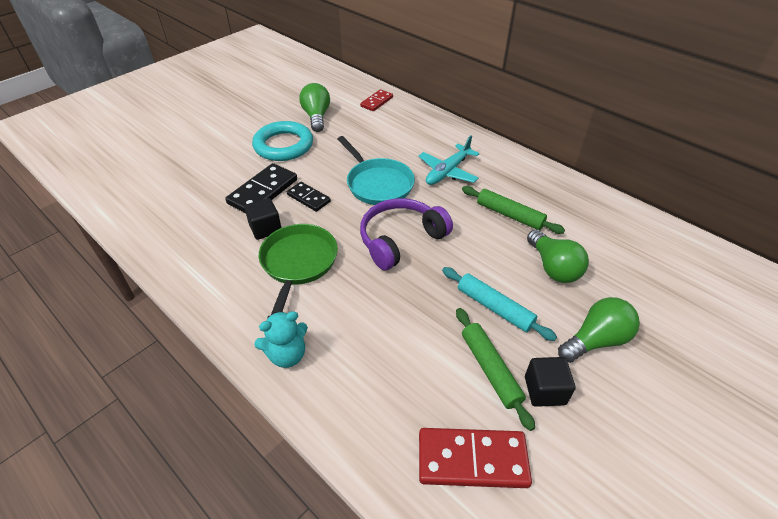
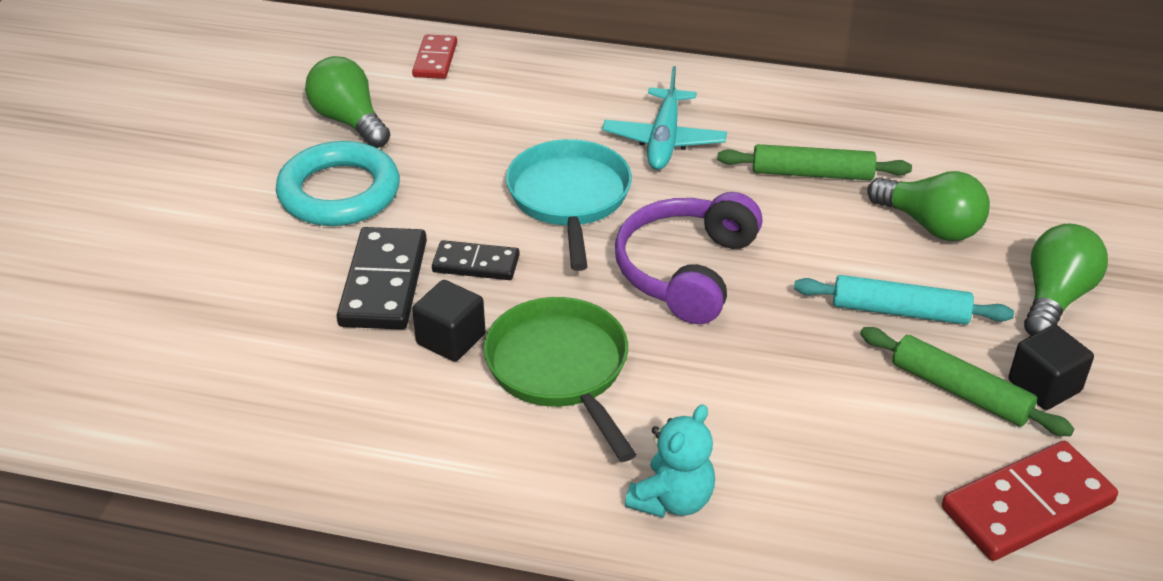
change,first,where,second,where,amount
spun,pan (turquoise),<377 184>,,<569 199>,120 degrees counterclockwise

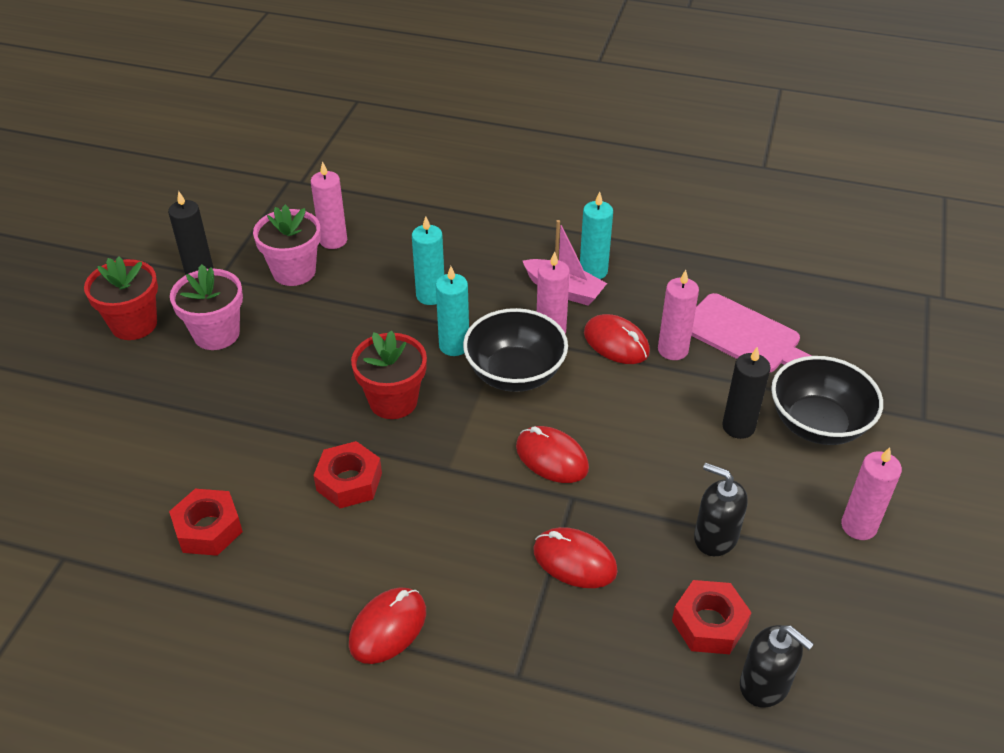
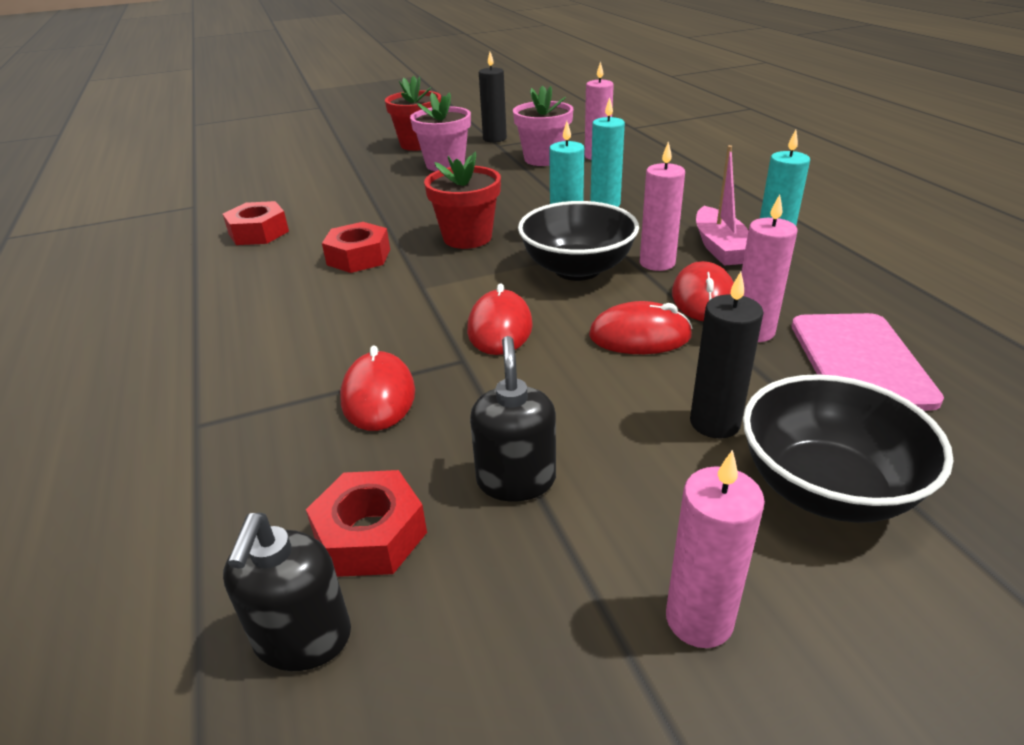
change,first,where,second,where,amount
relocated,mouse (red),<388 627>,,<640 336>,

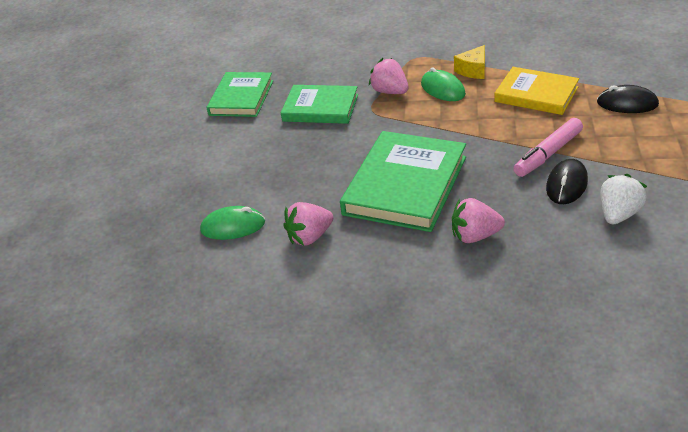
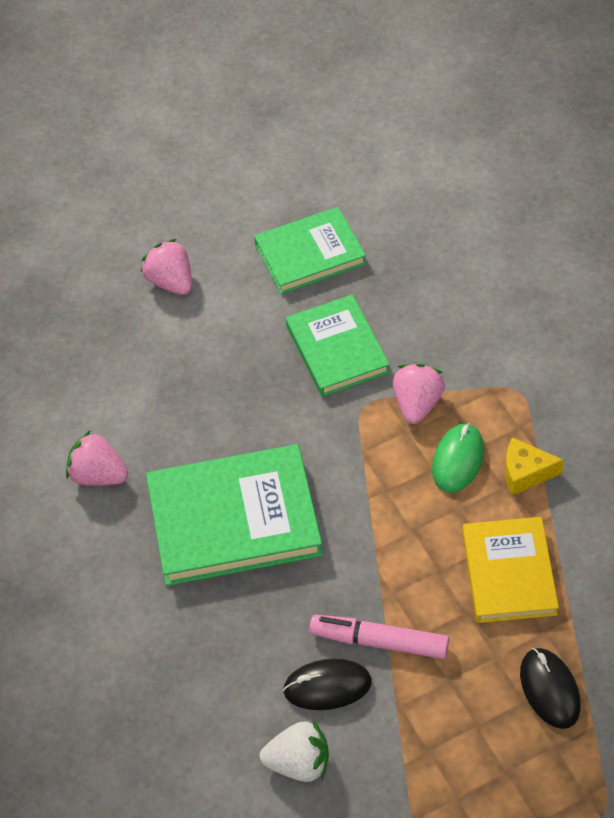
change,first,where,second,where,amount
relocated,strawberry (pink),<475 236>,,<171 282>,
missing,mouse (green),<233 226>,,,

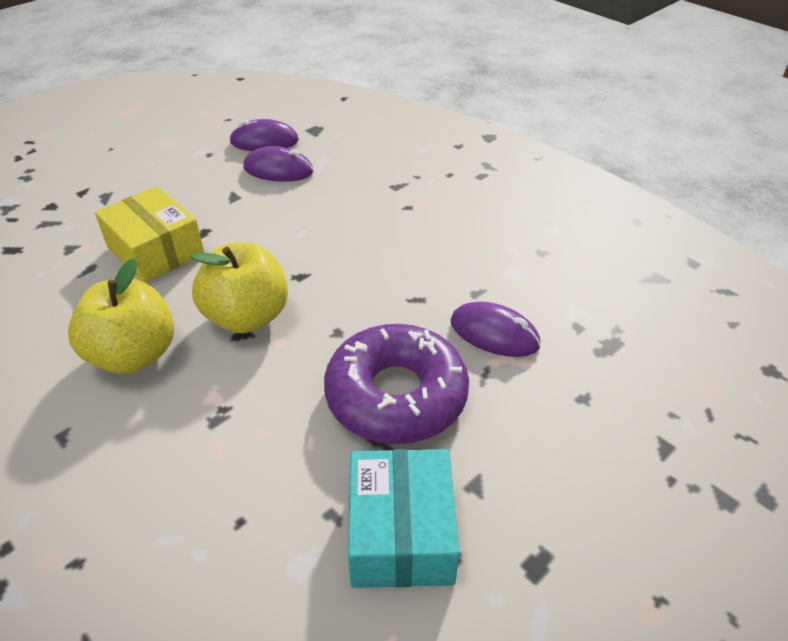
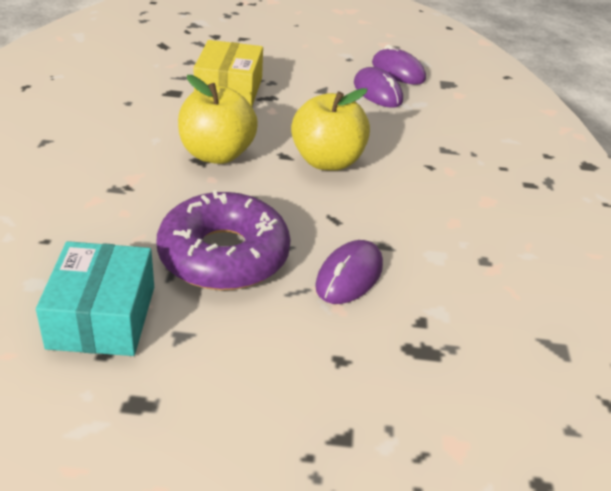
change,first,where,second,where,amount
relocated,apple (yellow),<134 355>,,<327 161>,
spun,mouse (purple),<494 333>,,<349 276>,45 degrees clockwise
spun,box (turquoise),<401 532>,,<102 317>,45 degrees counterclockwise

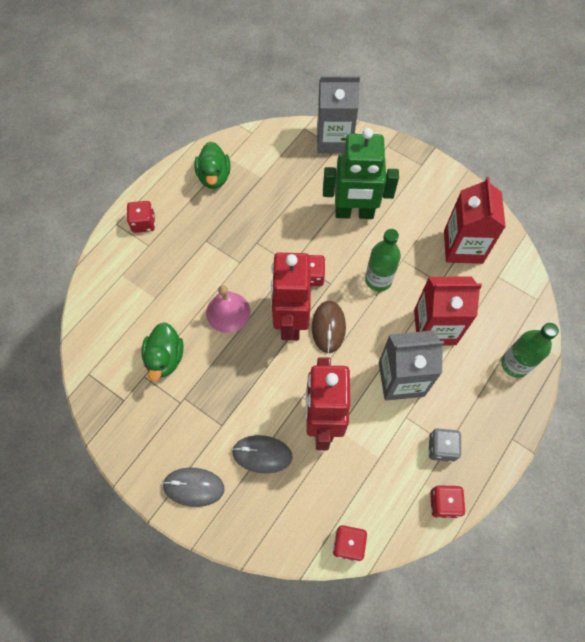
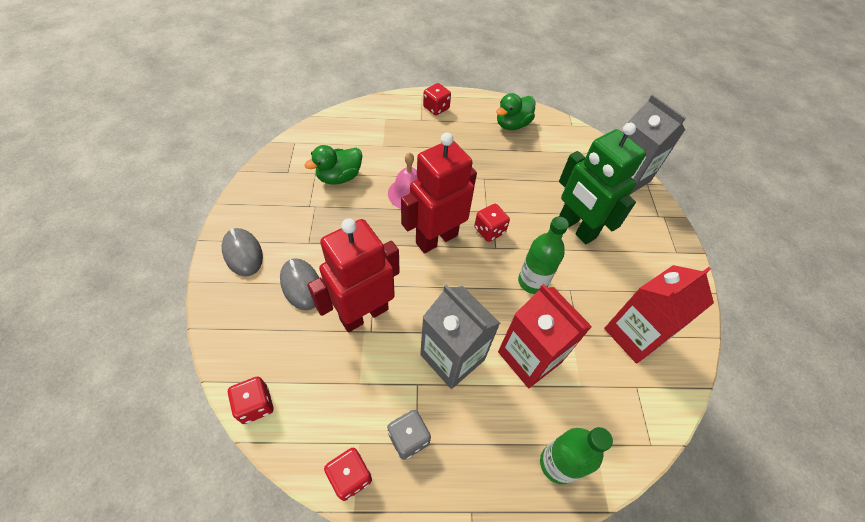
change,first,where,second,where,amount
missing,mouse (brown),<328 327>,,,

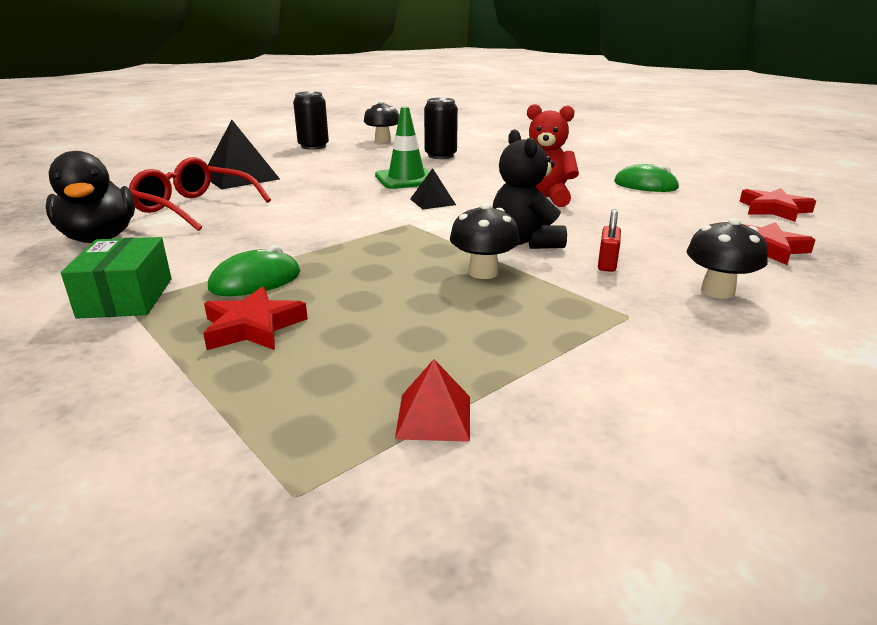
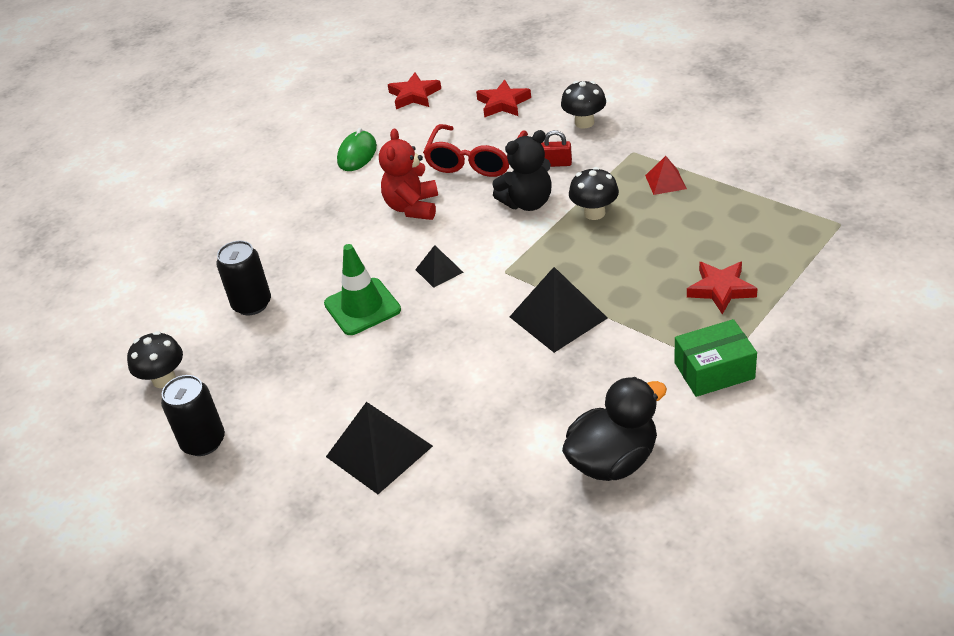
change,first,where,second,where,amount
relocated,glasses (red),<194 207>,,<474 161>,
missing,mouse (green),<255 281>,,,
relocated,pyramid (red),<434 416>,,<665 182>,
appeared,,,pyramid (black),<558 317>,

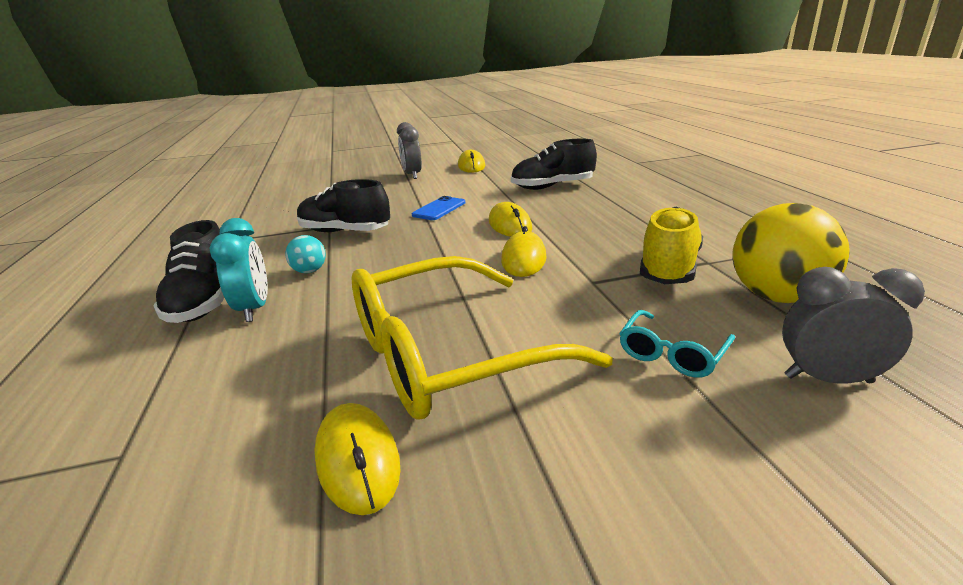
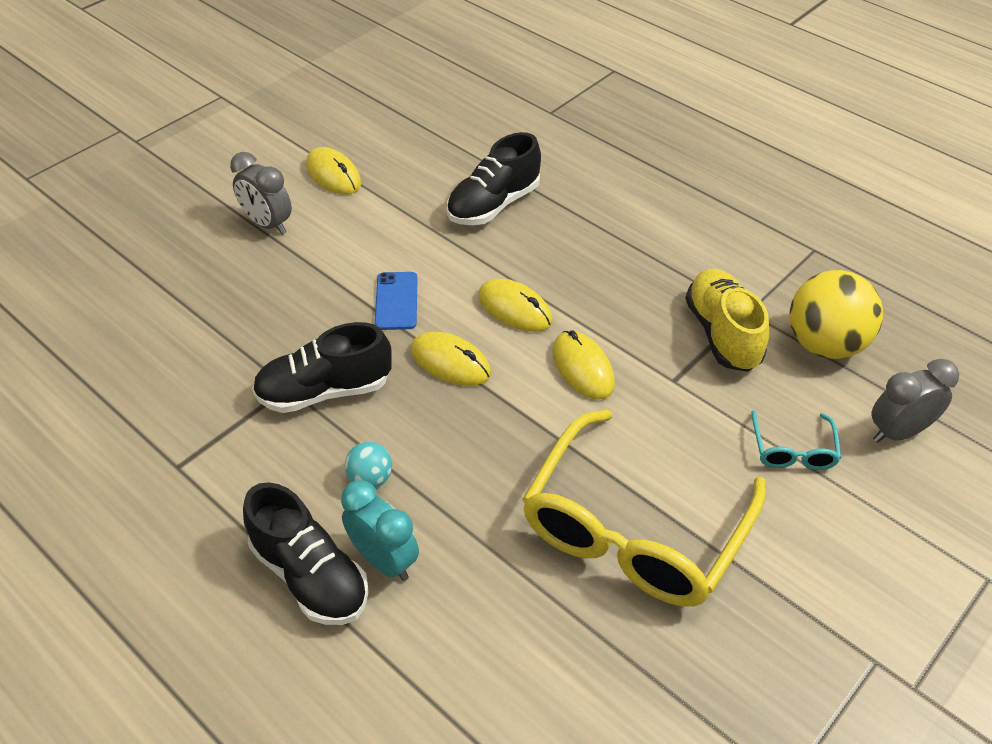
change,first,where,second,where,amount
relocated,mouse (yellow),<357 460>,,<450 362>,

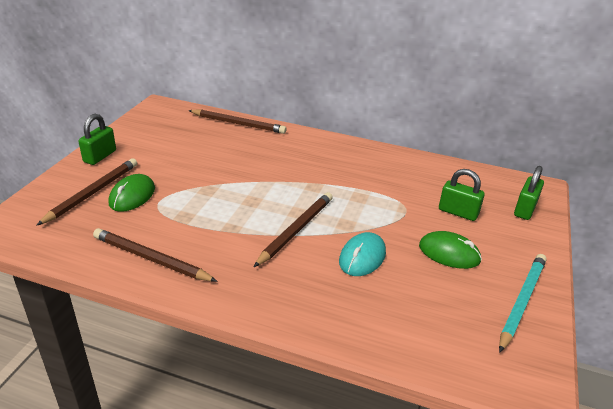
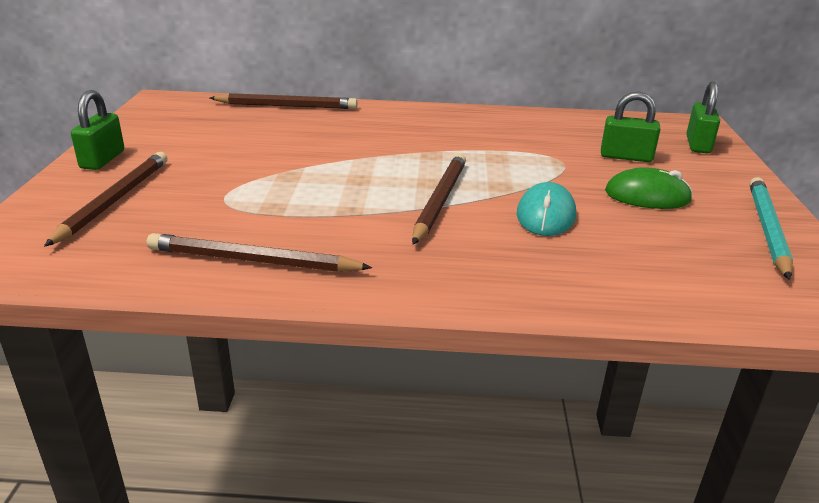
change,first,where,second,where,amount
missing,mouse (green),<132 196>,,,

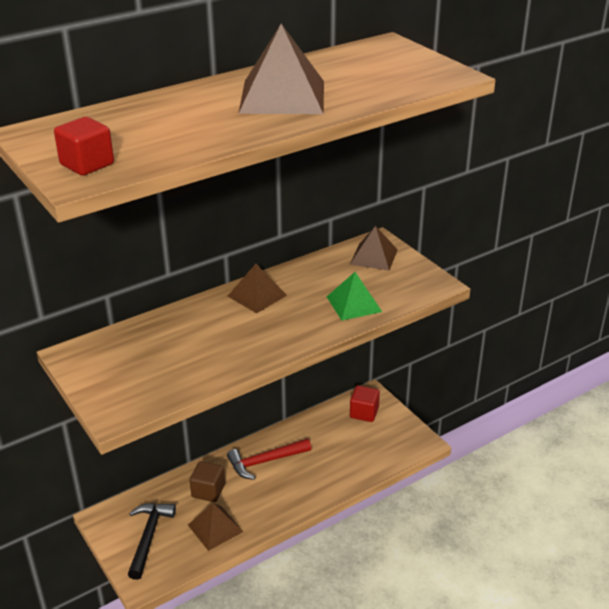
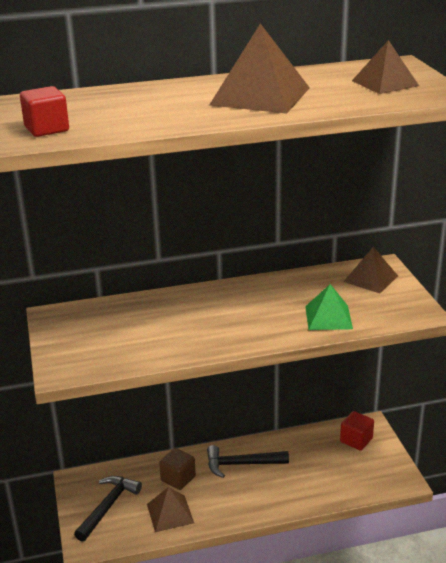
change,first,where,second,where,amount
relocated,pyramid (brown),<257 295>,,<385 83>,
colour,hammer (red),<265 462>,hammer (black),<241 464>,

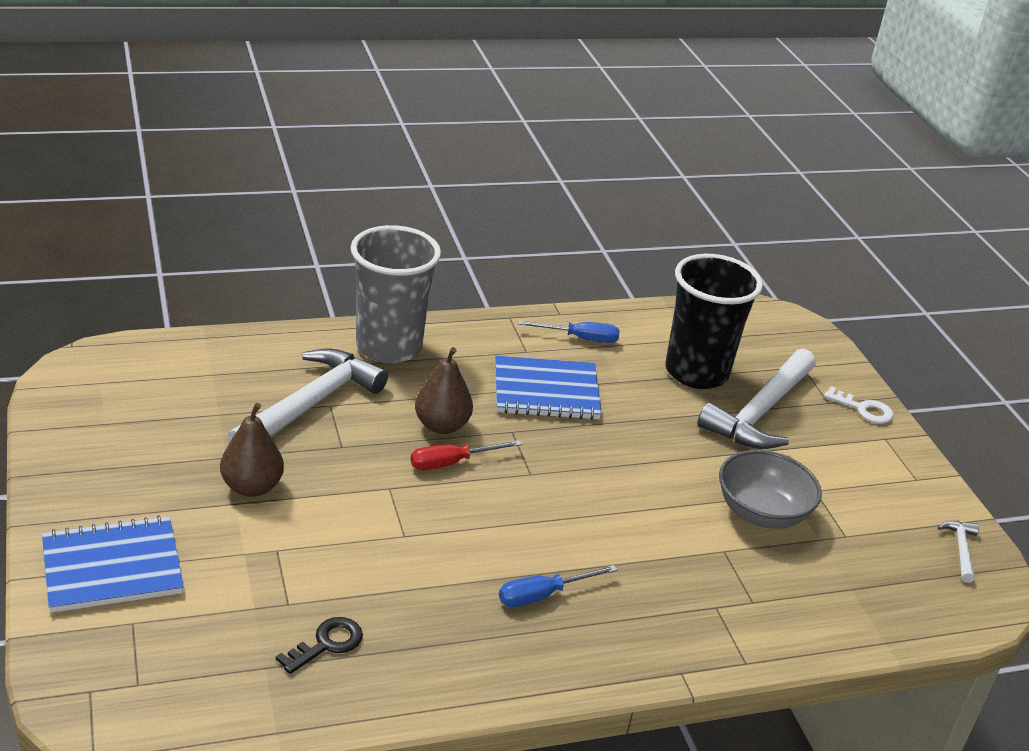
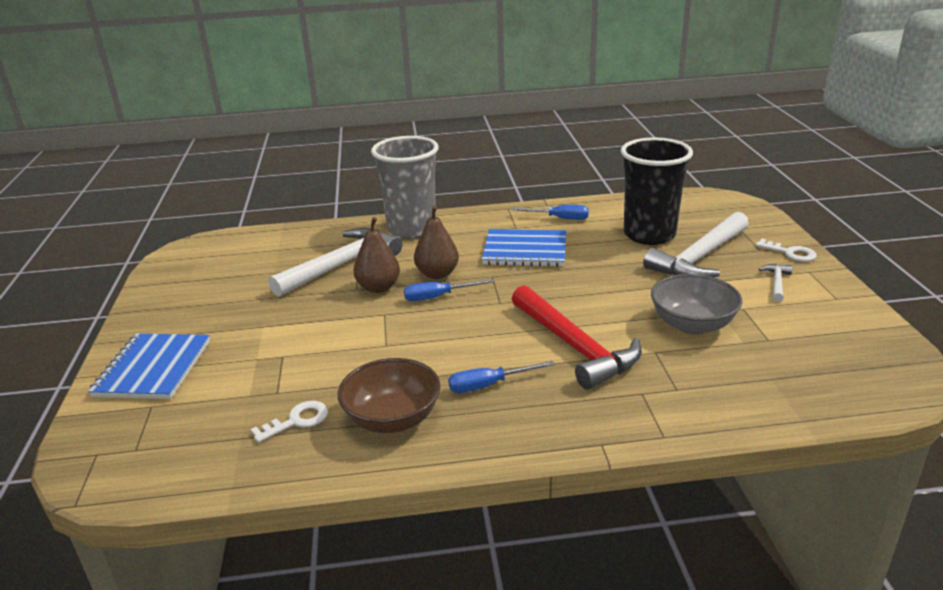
change,first,where,second,where,amount
relocated,pear (brown),<252 487>,,<378 287>,
colour,screwdriver (red),<452 463>,screwdriver (blue),<438 297>,
spun,notebook (blue),<112 567>,,<153 368>,75 degrees counterclockwise
relocated,hammer (white),<961 550>,,<777 283>,
colour,key (black),<327 644>,key (white),<297 421>,
appeared,,,hammer (red),<574 346>,
appeared,,,bowl (brown),<392 419>,

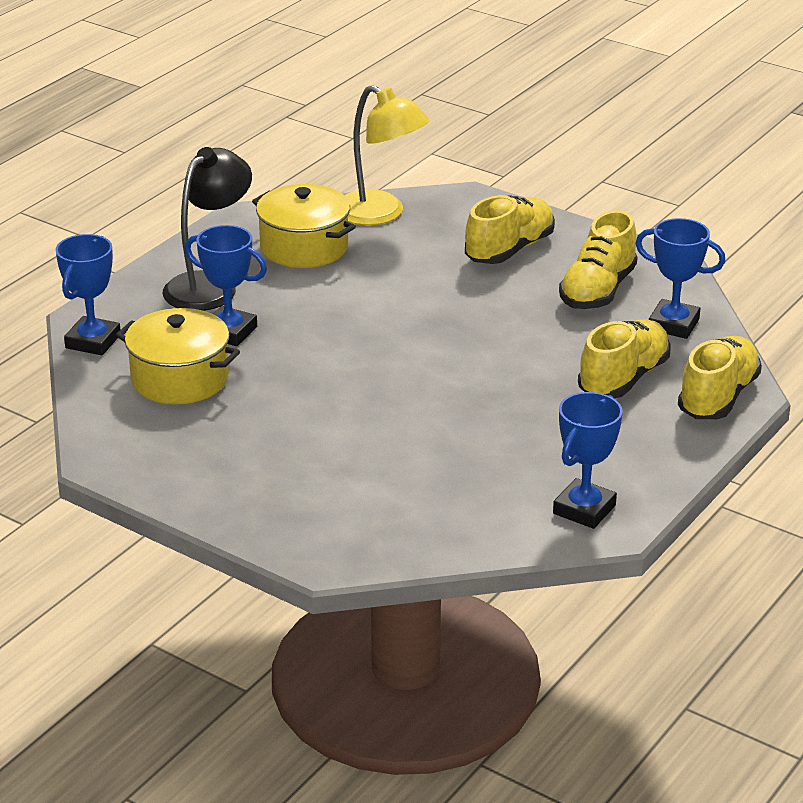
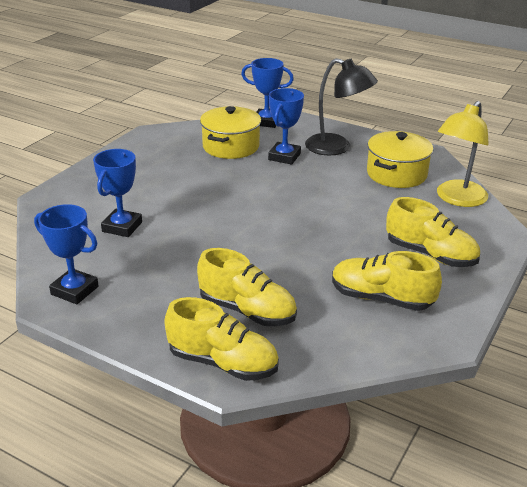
change,first,where,second,where,amount
relocated,trophy (blue),<673 324>,,<122 227>,

